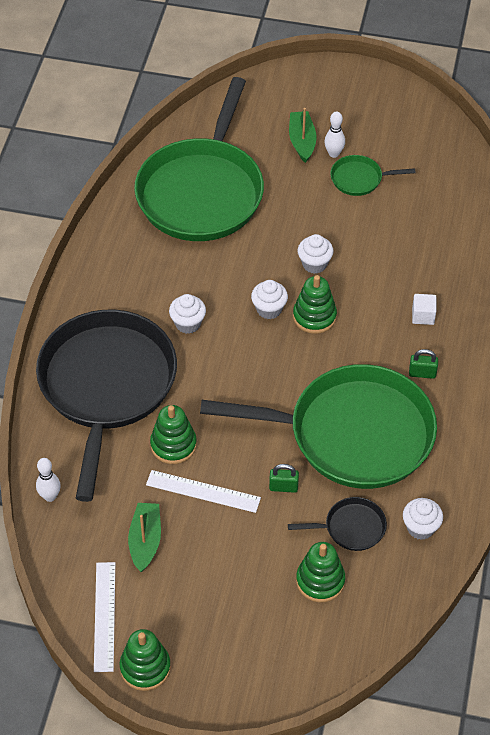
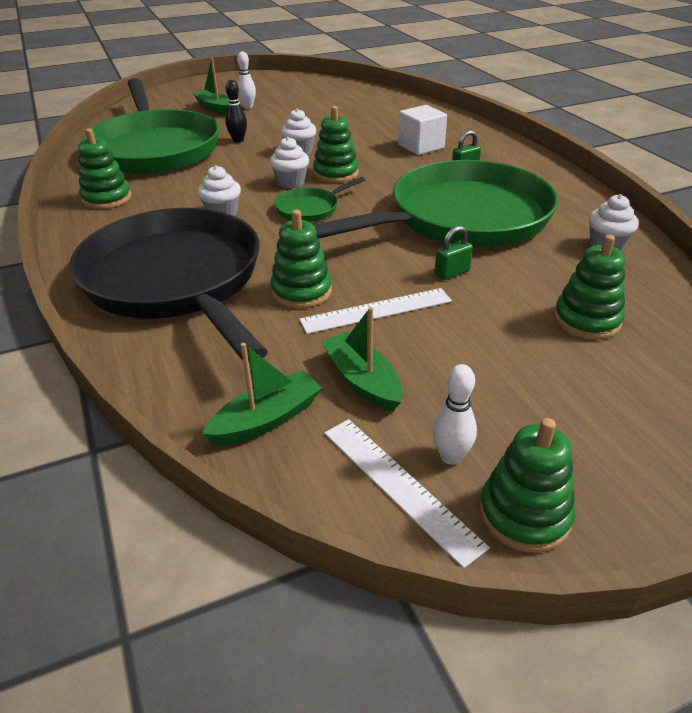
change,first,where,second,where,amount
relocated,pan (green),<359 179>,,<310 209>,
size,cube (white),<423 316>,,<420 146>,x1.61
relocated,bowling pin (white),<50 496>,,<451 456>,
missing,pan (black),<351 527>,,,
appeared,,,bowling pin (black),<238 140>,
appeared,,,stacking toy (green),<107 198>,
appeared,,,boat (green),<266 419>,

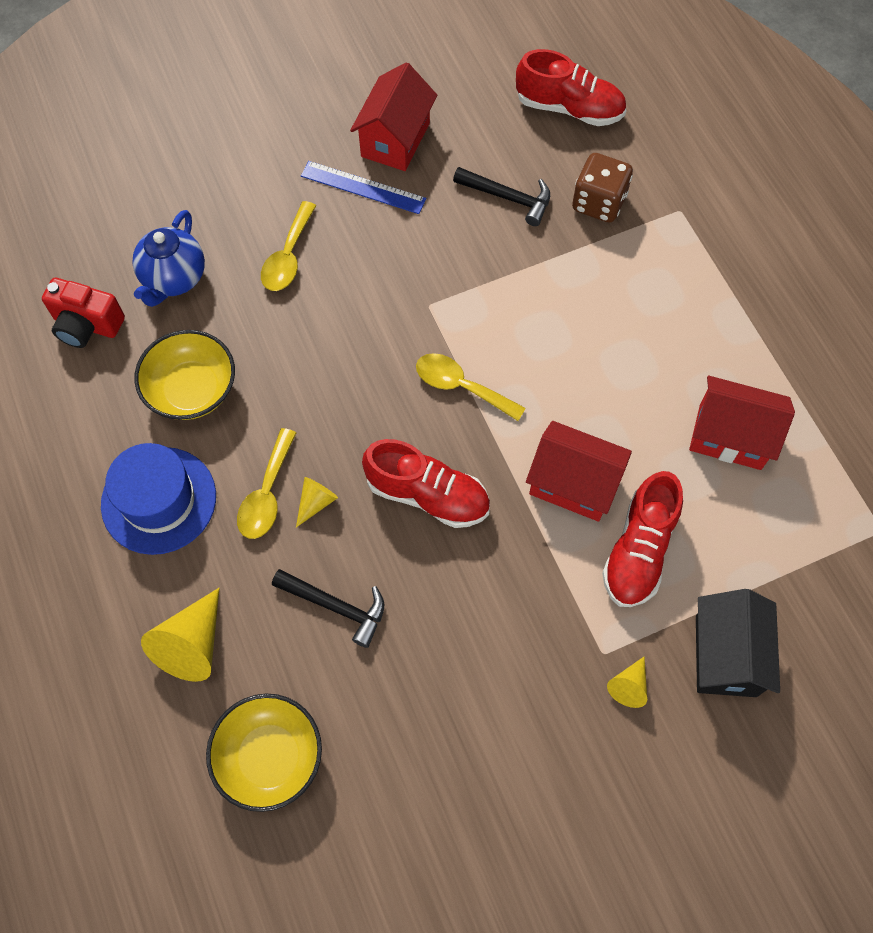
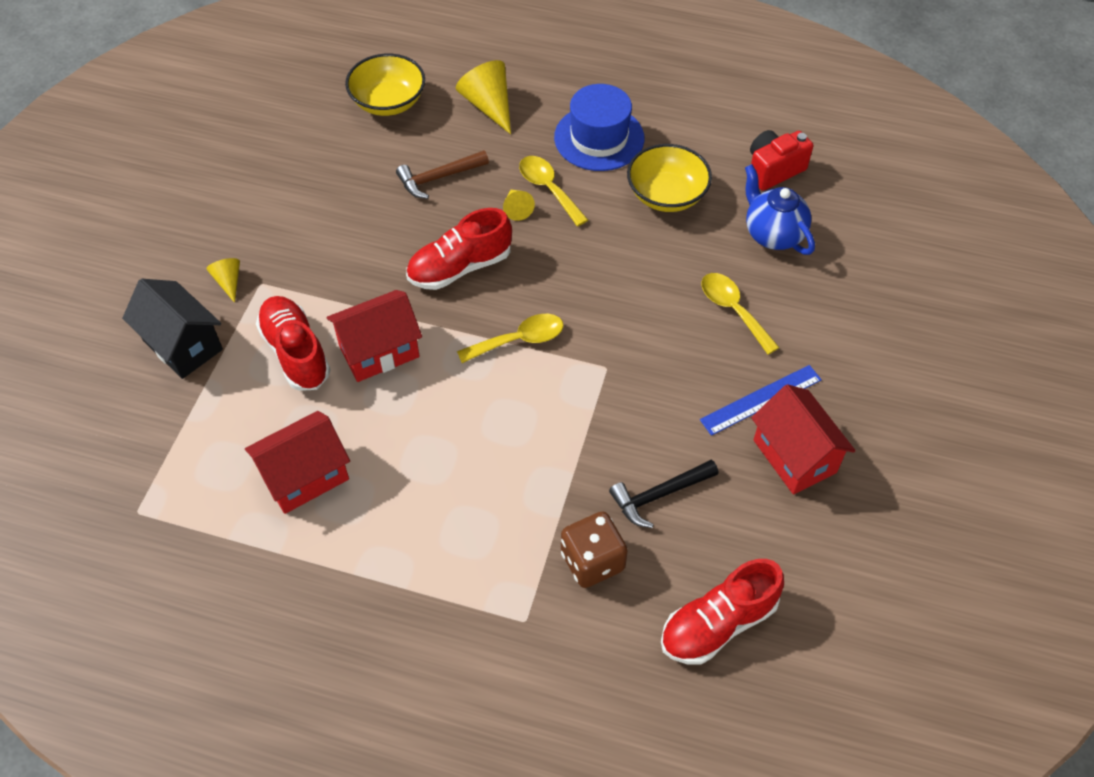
change,first,where,second,where,amount
colour,hammer (black),<336 606>,hammer (brown),<439 178>,

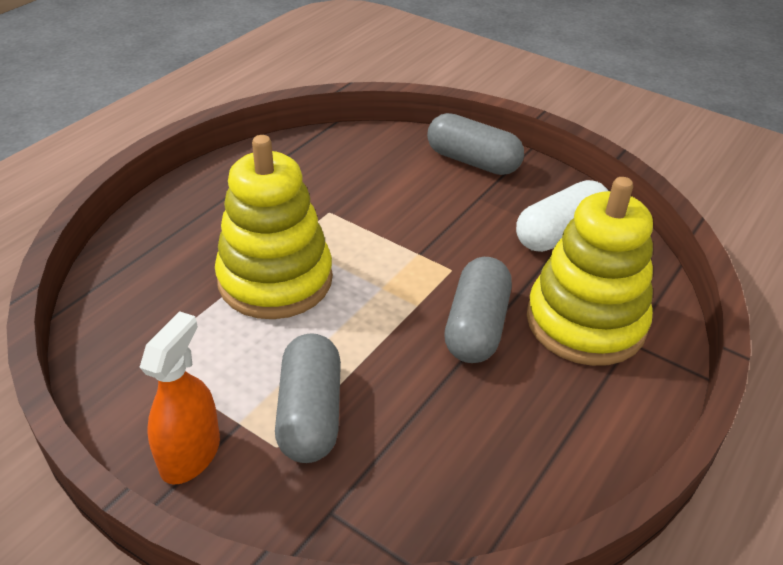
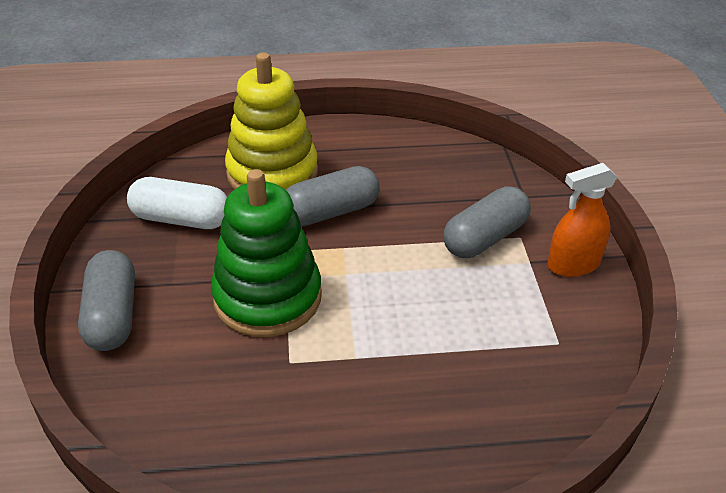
change,first,where,second,where,amount
missing,stacking toy (yellow),<275 280>,,,
appeared,,,stacking toy (green),<267 297>,

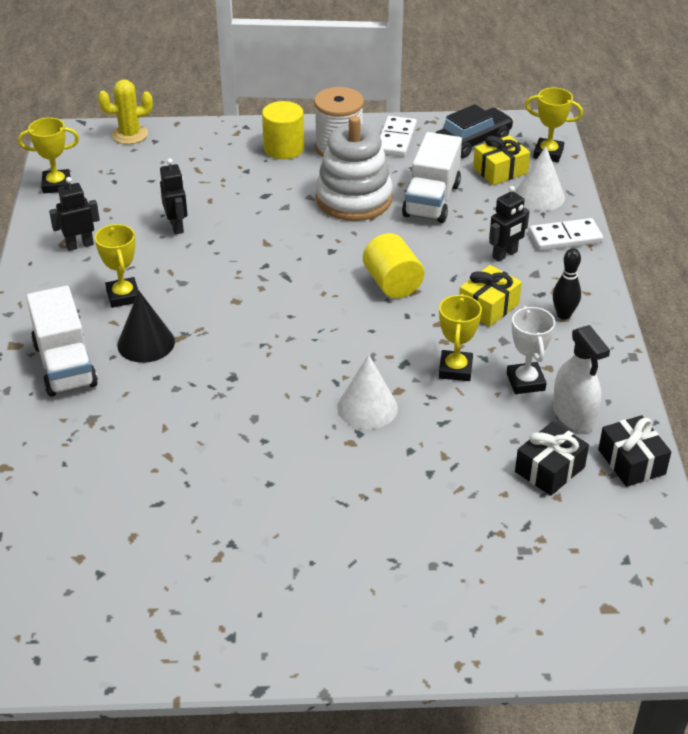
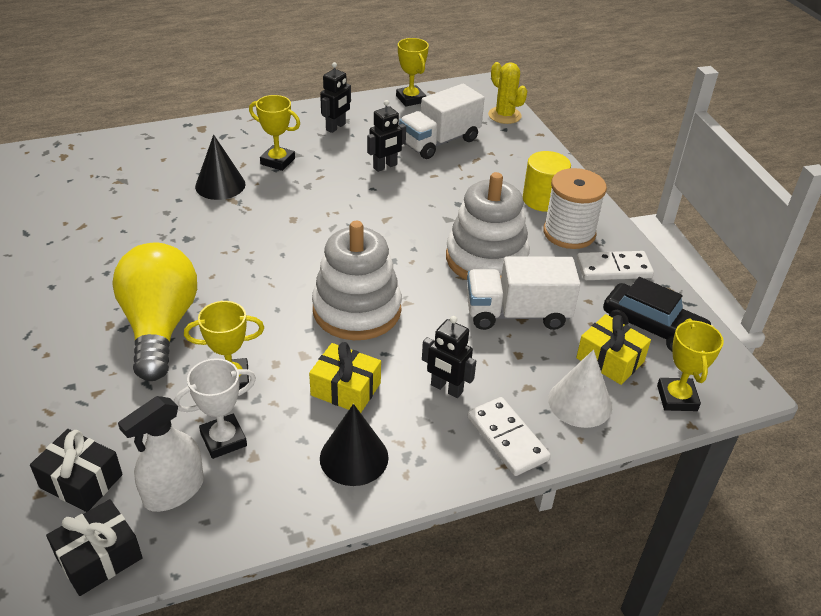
change,first,where,second,where,amount
spun,robot (black),<79 245>,,<336 127>,75 degrees clockwise
spun,trophy (yellow),<123 296>,,<277 161>,60 degrees clockwise
exchanged,cylinder (yellow),<392 283>,stacking toy (white),<357 310>,
exchanged,bowling pin (black),<563 315>,cone (black),<354 457>,
relocated,truck (white),<65 365>,,<439 142>,
exchanged,cone (white),<367 407>,light bulb (yellow),<160 327>,

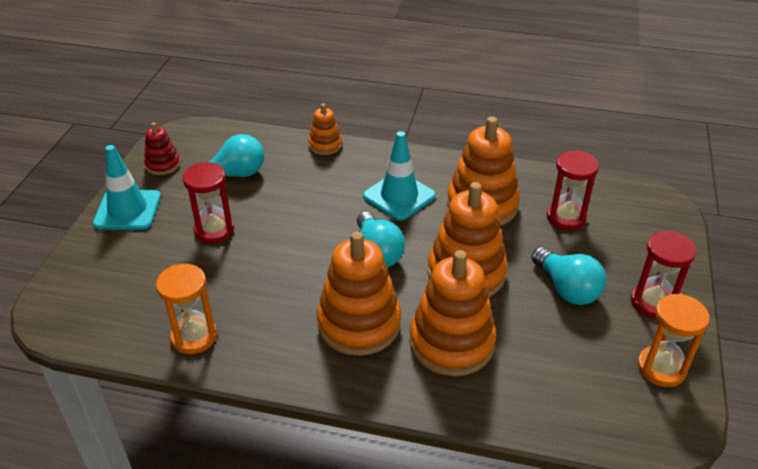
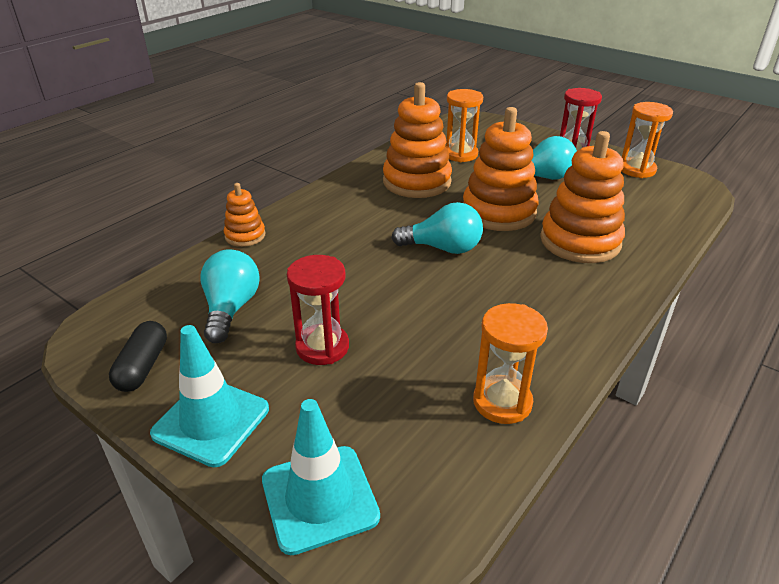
change,first,where,second,where,amount
exchanged,stacking toy (red),<163 164>,capsule (black),<143 367>,
relocated,traffic cone (turquoise),<399 196>,,<319 498>,
colour,hourglass (red),<566 217>,hourglass (orange),<460 154>,
missing,stacking toy (orange),<359 324>,,,

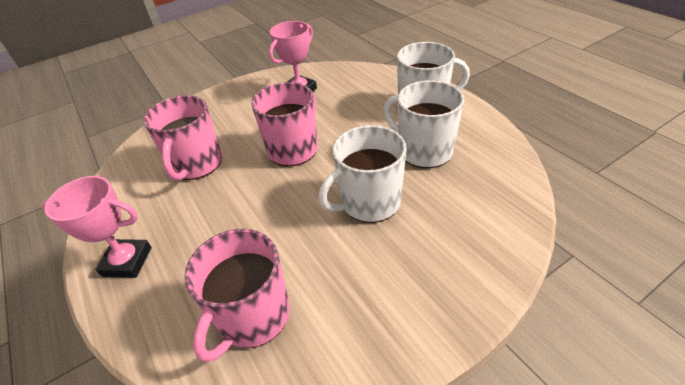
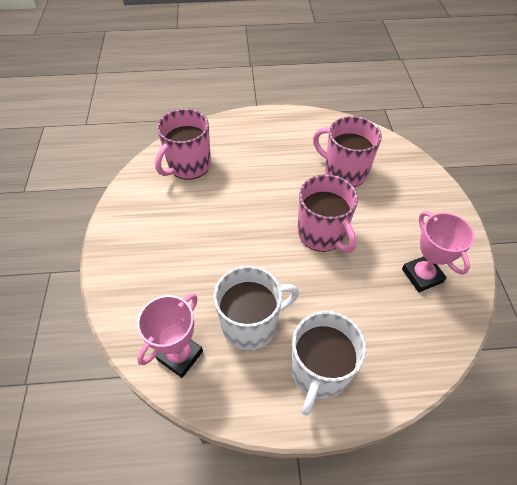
change,first,where,second,where,amount
missing,mug (white),<369 202>,,,
relocated,trophy (pink),<127 261>,,<180 355>,
spun,mug (pink),<253 316>,,<188 165>,105 degrees counterclockwise

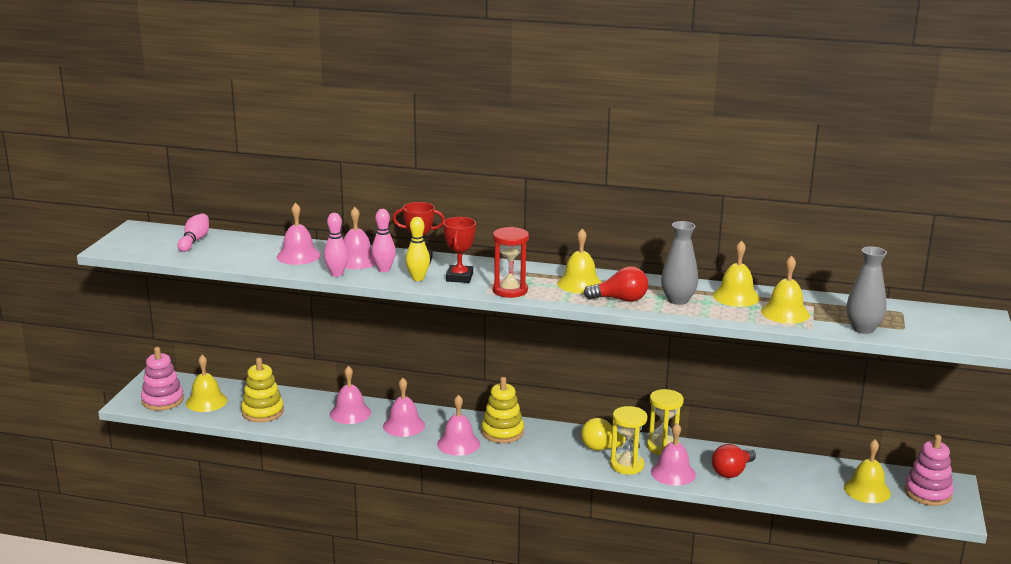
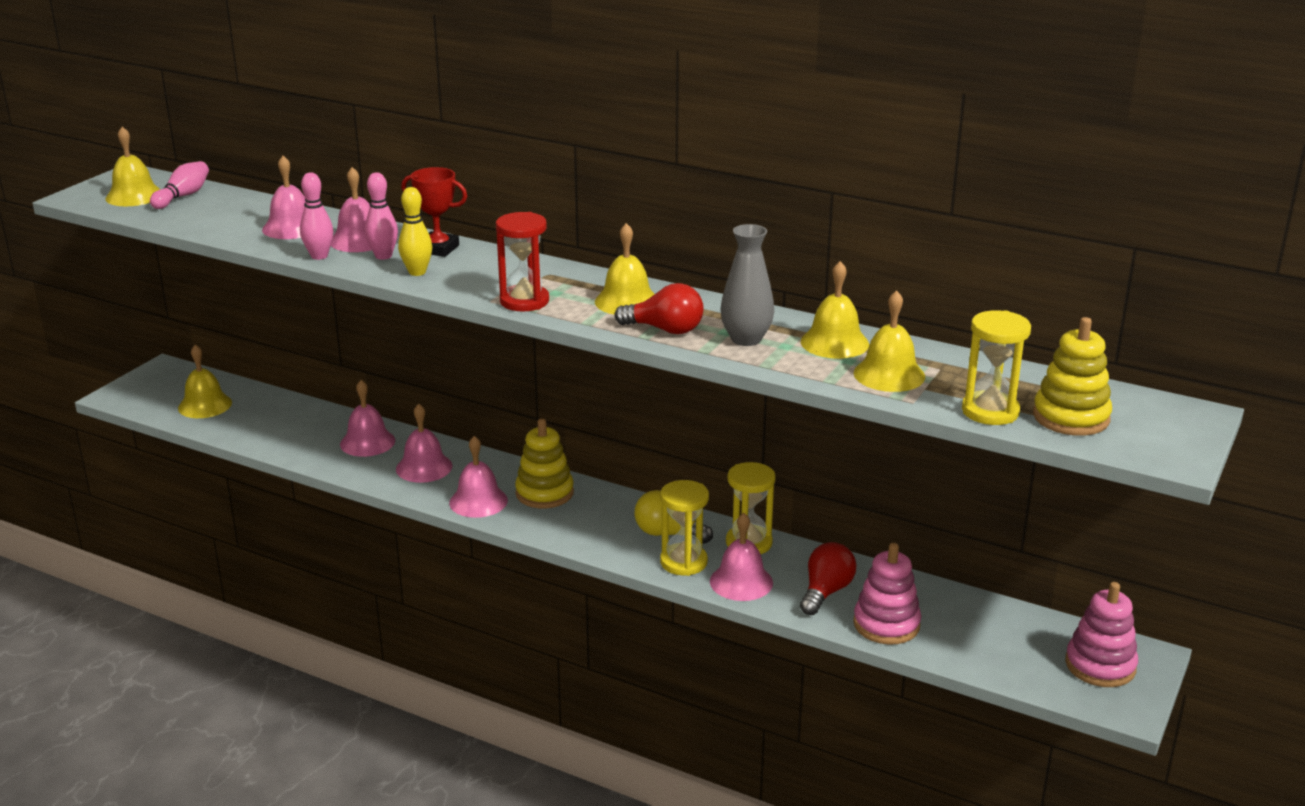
change,first,where,second,where,amount
missing,trophy (red),<459 277>,,,
exchanged,vase (grey),<863 329>,hourglass (yellow),<990 411>,
relocated,stacking toy (pink),<162 400>,,<886 624>,
relocated,stacking toy (yellow),<262 412>,,<1071 417>,
relocated,bell (yellow),<867 490>,,<134 196>,
spun,light bulb (red),<732 472>,,<826 592>,150 degrees clockwise

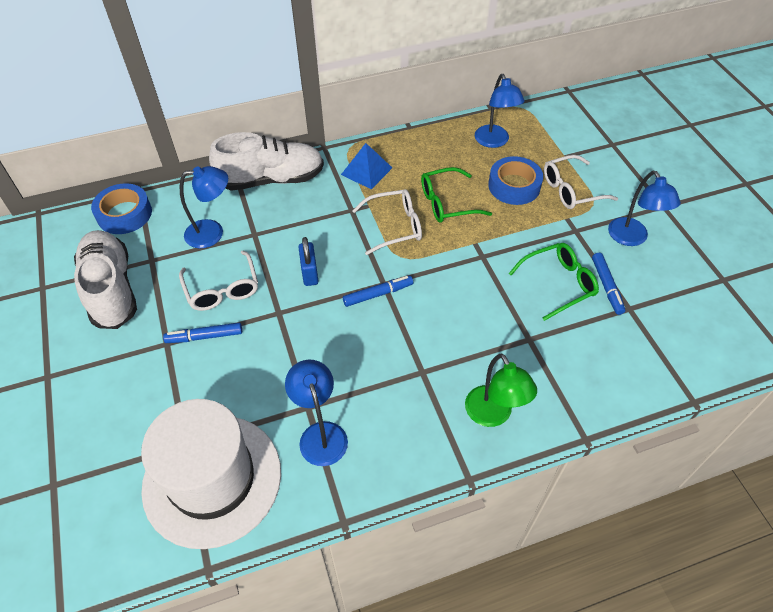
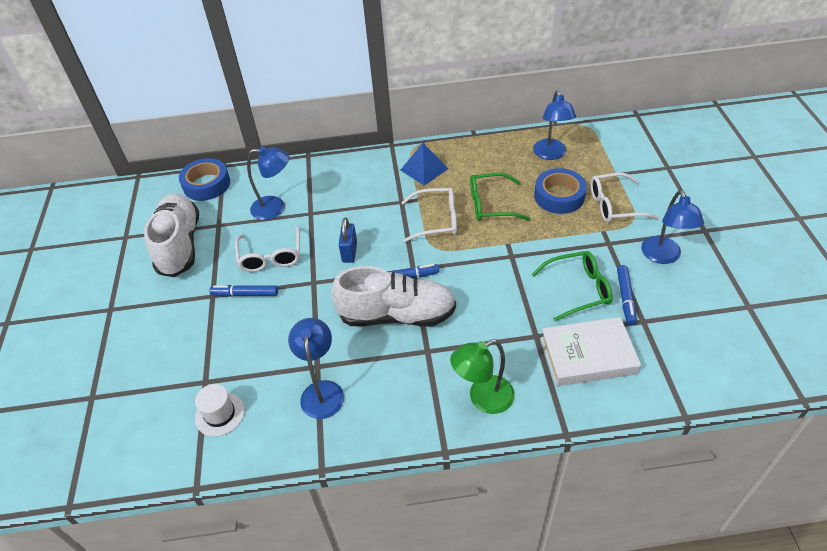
change,first,where,second,where,amount
relocated,shoe (white),<271 179>,,<396 315>,
spun,lamp (green),<493 415>,,<483 399>,75 degrees clockwise
size,hat (white),<212 479>,,<220 414>,x0.40
appeared,,,book (white),<588 355>,

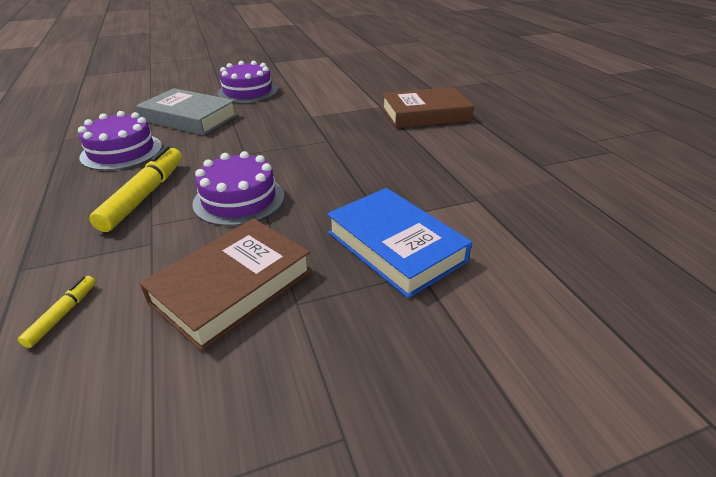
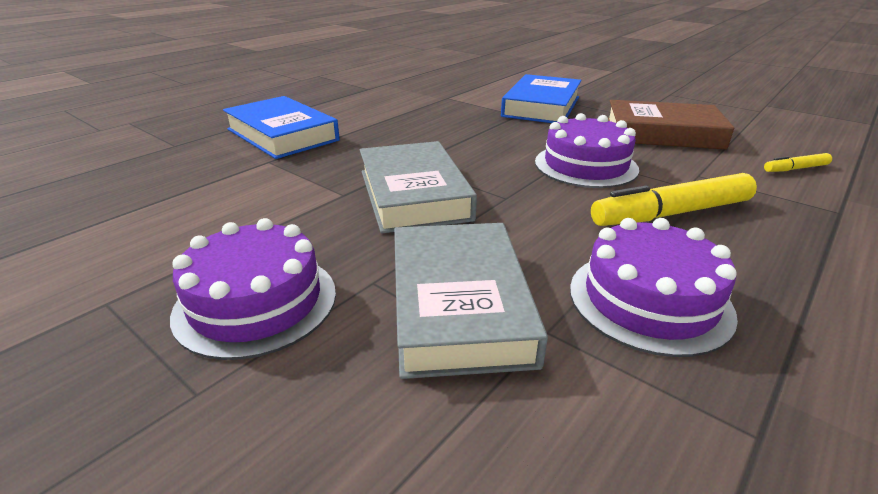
change,first,where,second,where,amount
colour,book (brown),<425 114>,book (blue),<282 135>,
appeared,,,book (grey),<413 194>,

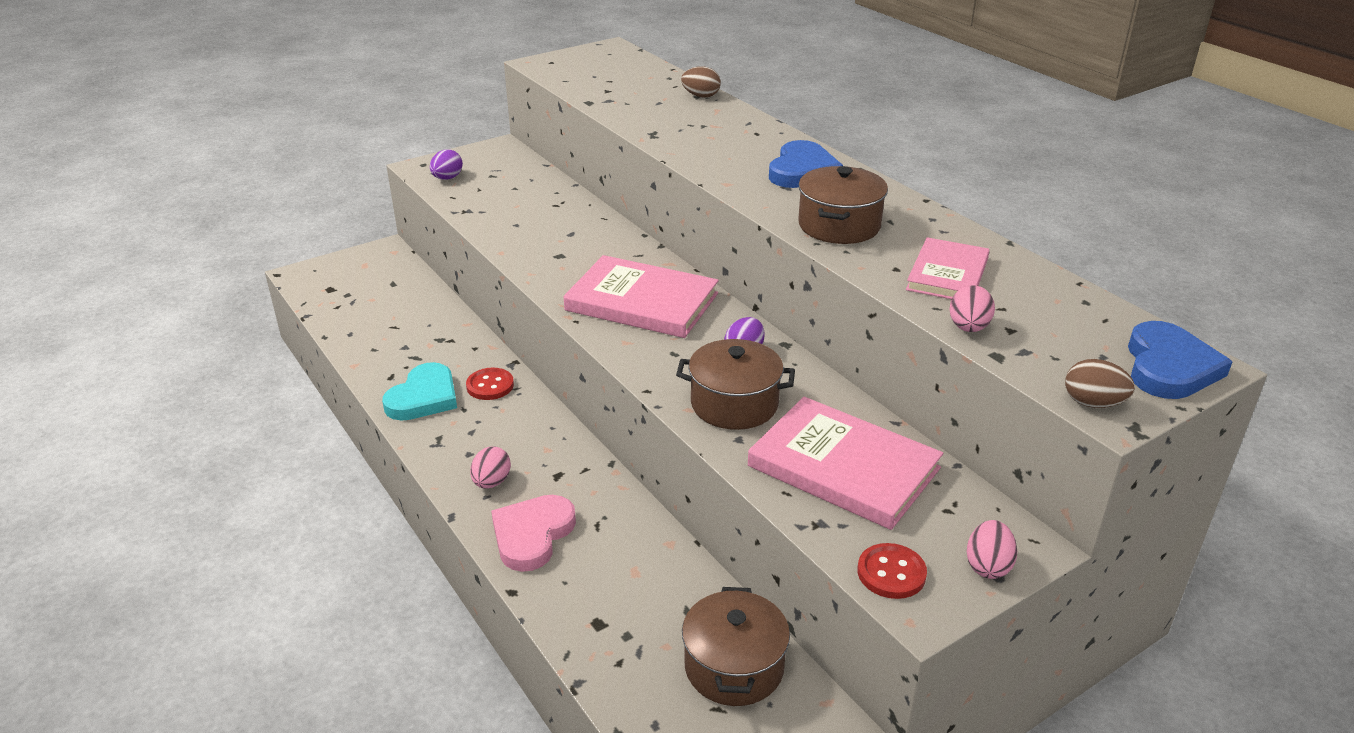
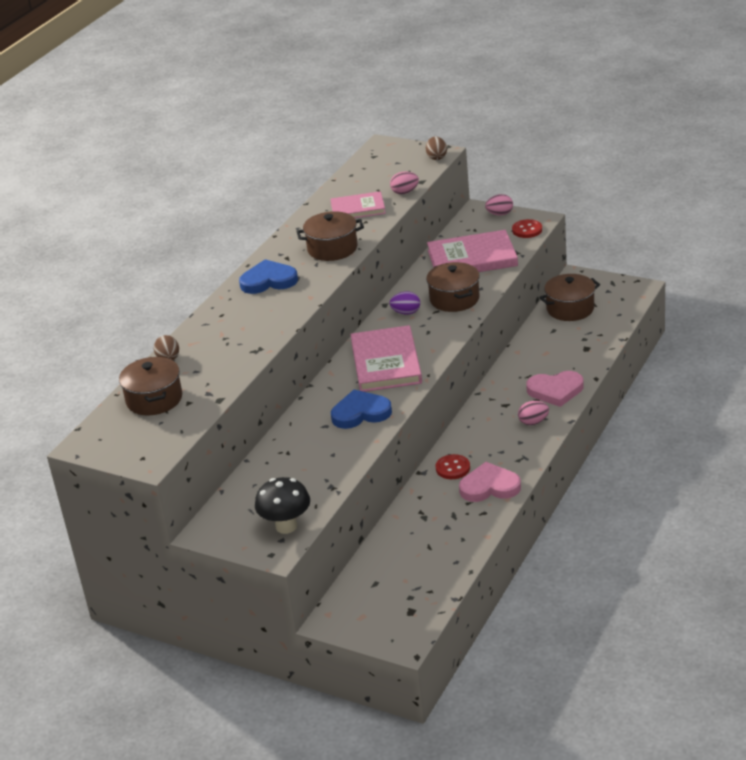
change,first,where,second,where,amount
exchanged,egg (purple),<447 178>,mushroom (black),<286 526>,
relocated,heart (blue),<1169 367>,,<360 413>,
colour,heart (turquoise),<424 397>,heart (pink),<489 487>,
spun,book (pink),<843 467>,,<472 258>,75 degrees clockwise
appeared,,,pot (brown),<154 399>,

